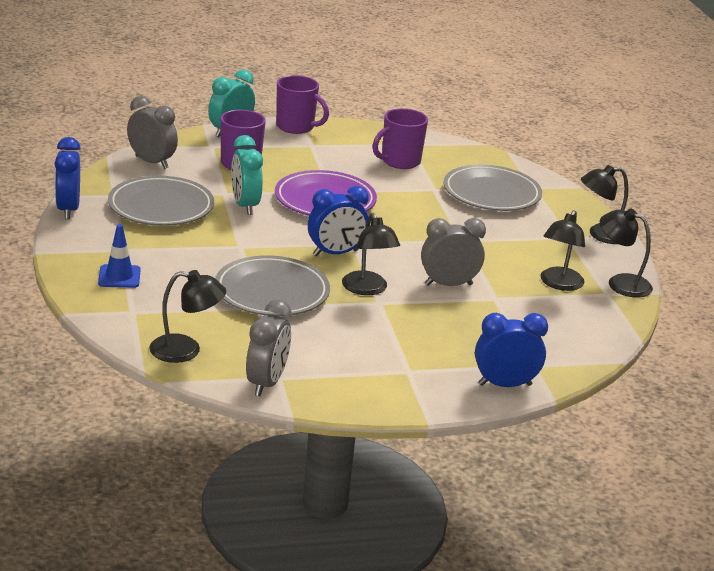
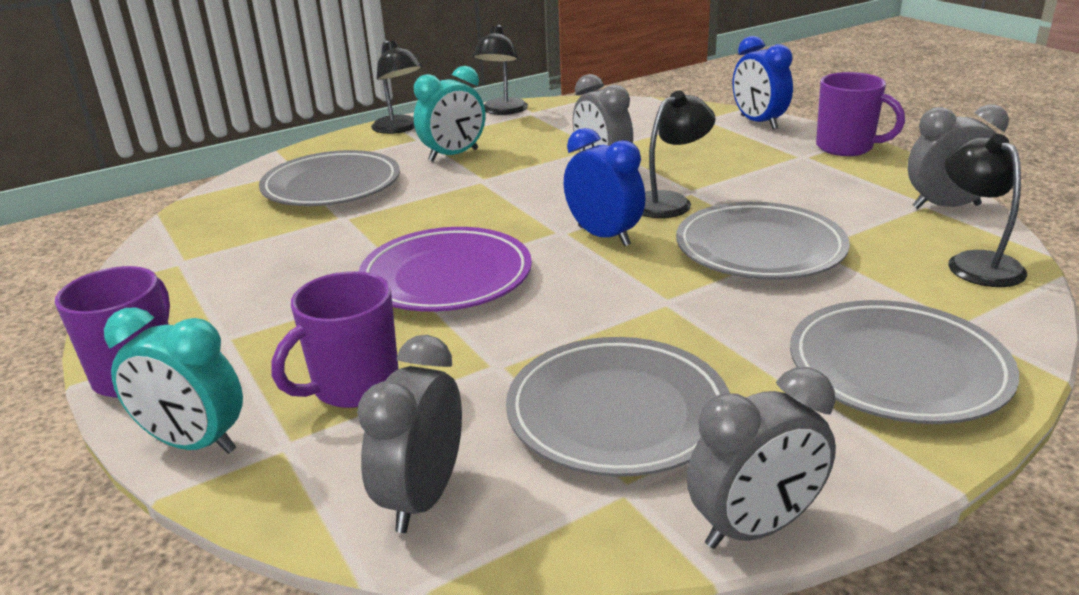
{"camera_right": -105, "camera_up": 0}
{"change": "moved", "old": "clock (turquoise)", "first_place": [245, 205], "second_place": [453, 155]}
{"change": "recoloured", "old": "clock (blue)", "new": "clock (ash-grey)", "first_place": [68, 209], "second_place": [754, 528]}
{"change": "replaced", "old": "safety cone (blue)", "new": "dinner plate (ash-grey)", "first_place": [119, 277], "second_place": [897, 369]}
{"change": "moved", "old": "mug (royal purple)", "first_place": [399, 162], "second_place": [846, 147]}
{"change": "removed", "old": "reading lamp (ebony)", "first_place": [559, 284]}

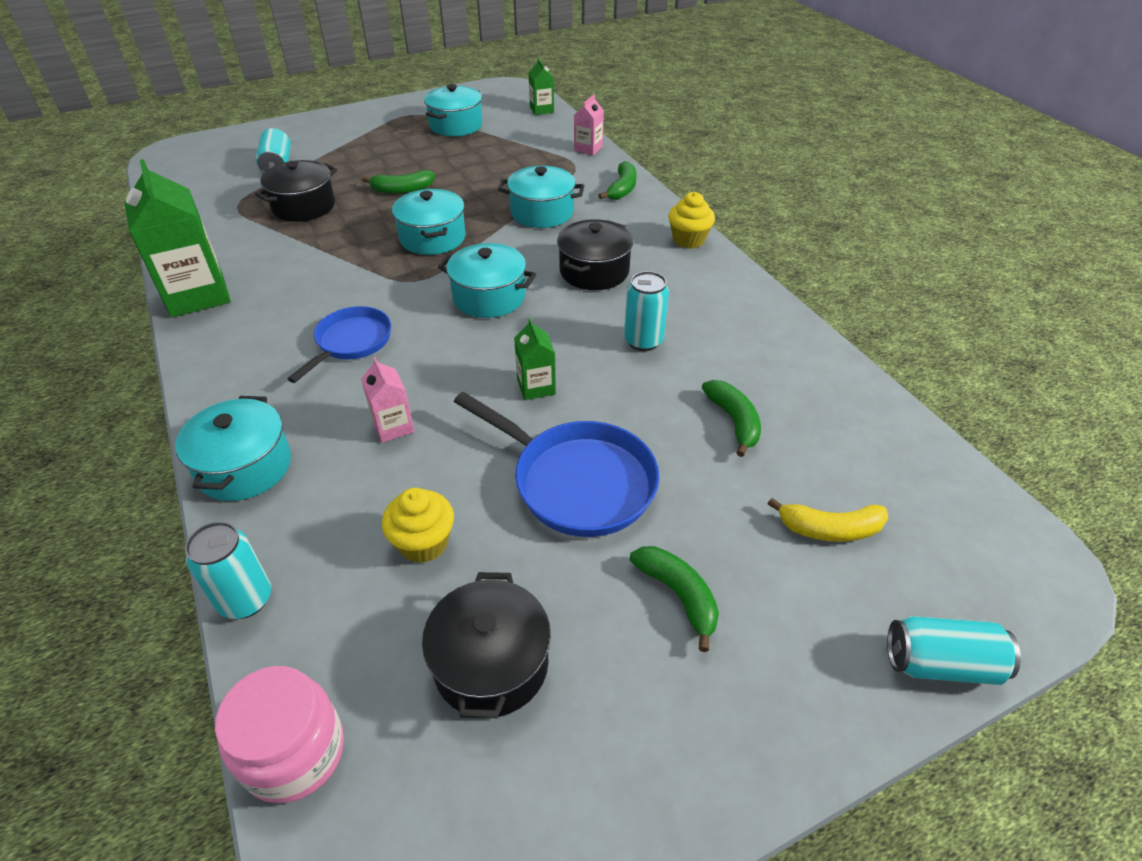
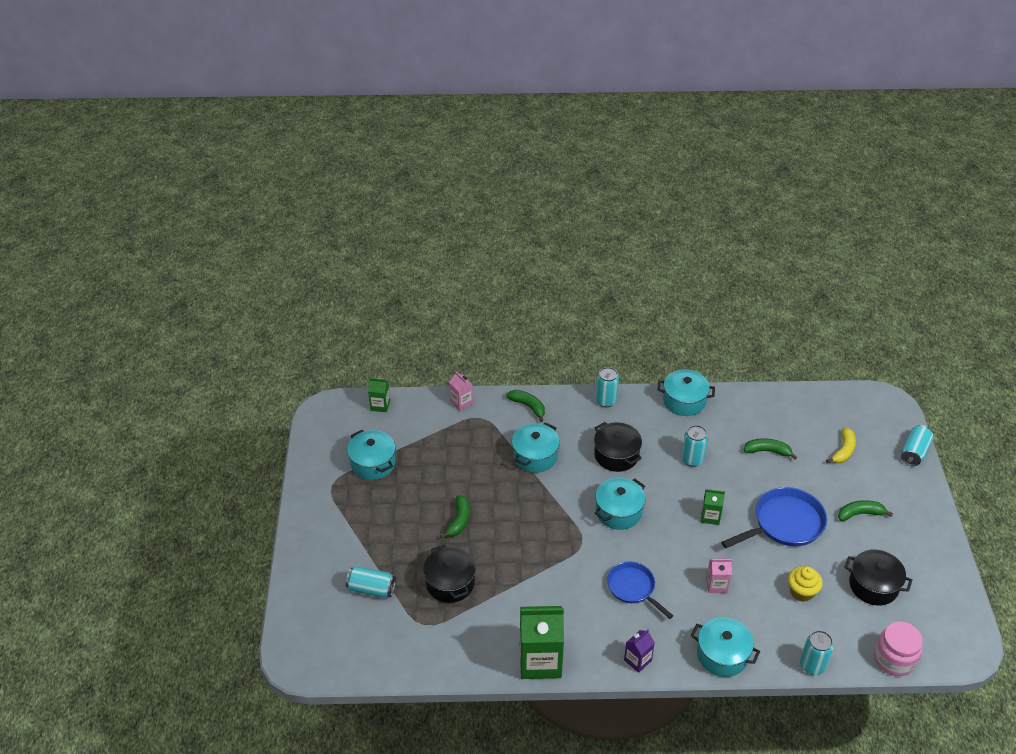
{"camera_right": -65, "camera_up": 0}
{"change": "replaced", "old": "cupcake (yellow)", "new": "can (turquoise)", "first_place": [688, 240], "second_place": [605, 401]}
{"change": "added", "new": "juice carton (royal purple)", "second_place": [637, 660]}
{"change": "moved", "old": "stockpot (turquoise)", "first_place": [432, 238], "second_place": [684, 401]}

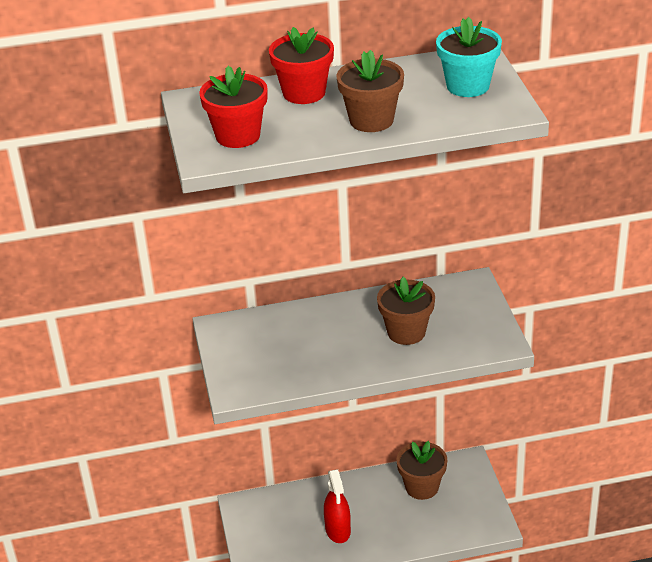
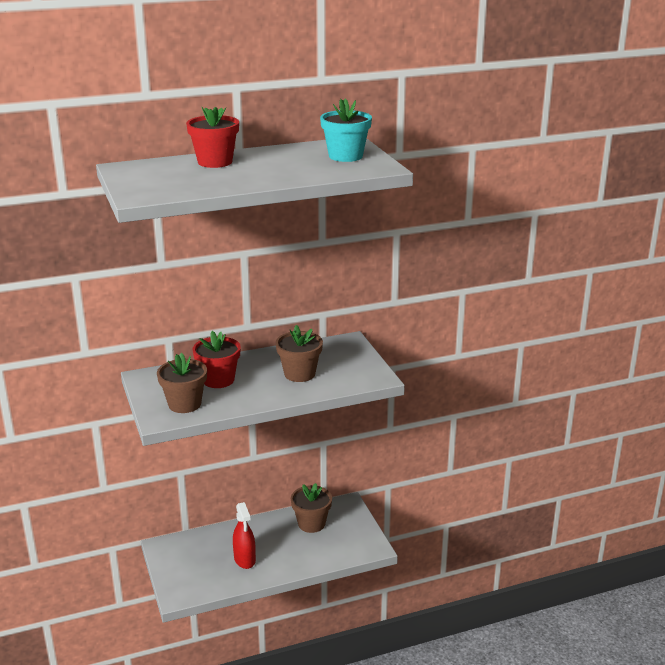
{"camera_right": -10, "camera_up": -10}
{"change": "moved", "old": "potted plant (dark brown)", "first_place": [371, 120], "second_place": [184, 404]}
{"change": "moved", "old": "potted plant (scarlet)", "first_place": [238, 136], "second_place": [218, 380]}

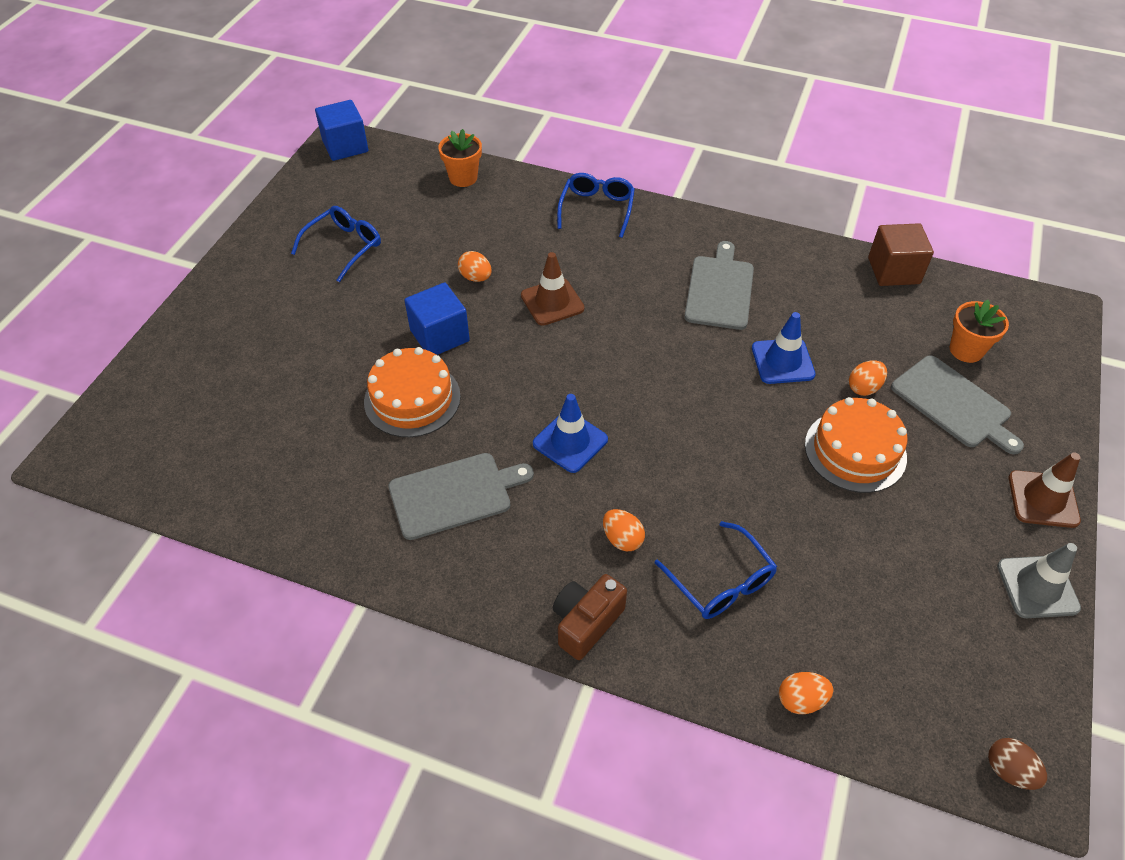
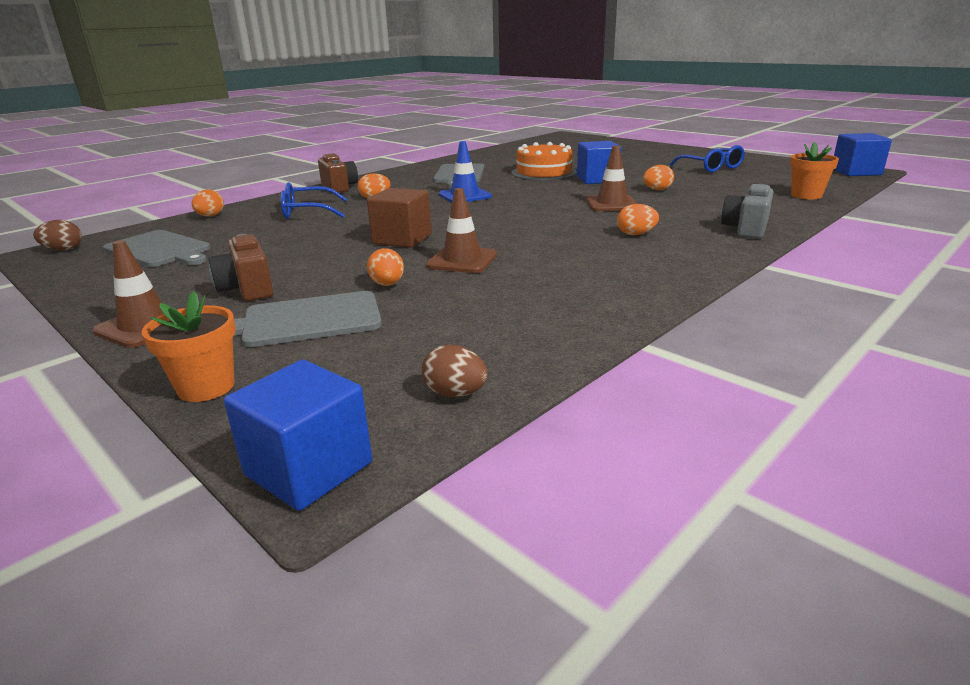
{"camera_right": 115, "camera_up": -25}
{"change": "moved", "old": "bread board (ash-grey)", "first_place": [720, 289], "second_place": [159, 250]}
{"change": "moved", "old": "potted plant (orange-coloured)", "first_place": [966, 350], "second_place": [206, 387]}
{"change": "added", "new": "compact camera (dark brown)", "second_place": [247, 289]}
{"change": "added", "new": "solid cube (blue)", "second_place": [308, 468]}
{"change": "moved", "old": "solid cube (dark brown)", "first_place": [893, 271], "second_place": [402, 239]}
{"change": "added", "new": "egg shape (dark brown)", "second_place": [455, 393]}
{"change": "recoloured", "old": "safety cone (blue)", "new": "safety cone (dark brown)", "first_place": [782, 361], "second_place": [462, 260]}
{"change": "added", "new": "egg shape (orange-coloured)", "second_place": [636, 234]}
{"change": "replaced", "old": "eyeglasses (blue)", "new": "compact camera (ash-grey)", "first_place": [597, 209], "second_place": [746, 229]}
{"change": "removed", "old": "cake (orange-coloured)", "first_place": [855, 451]}
{"change": "removed", "old": "safety cone (ash-grey)", "first_place": [1037, 587]}

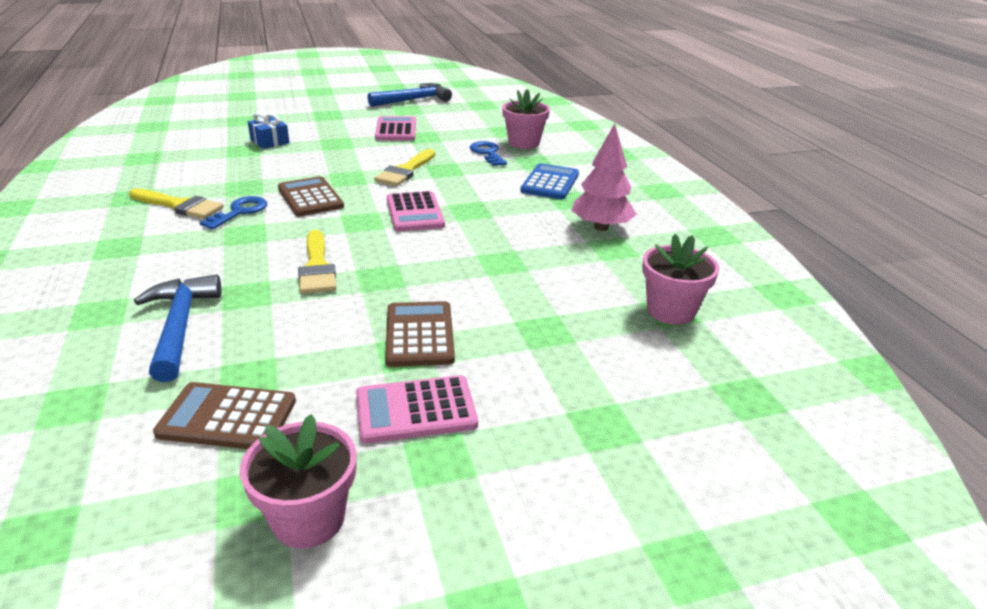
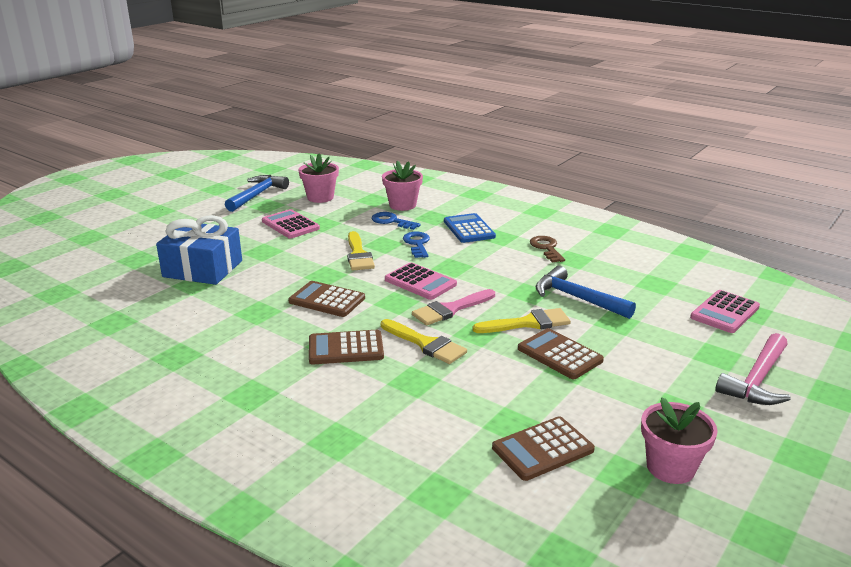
{"camera_right": -35, "camera_up": -5}
{"change": "resized", "old": "gift (blue)", "first_place": [270, 141], "second_place": [203, 269], "factor": 1.94}
{"change": "moved", "old": "potted plant (rosy)", "first_place": [671, 311], "second_place": [320, 197]}
{"change": "added", "new": "pocket calculator (dark brown)", "second_place": [346, 348]}
{"change": "moved", "old": "key (blue)", "first_place": [239, 212], "second_place": [417, 244]}
{"change": "added", "new": "brush (rosy)", "second_place": [450, 309]}
{"change": "moved", "old": "brush (yellow)", "first_place": [180, 206], "second_place": [528, 323]}
{"change": "replaced", "old": "fir tree (rosy)", "new": "key (dark brown)", "first_place": [601, 227], "second_place": [546, 248]}
{"change": "moved", "old": "claw hammer (blue)", "first_place": [180, 326], "second_place": [577, 298]}
{"change": "moved", "old": "pocket calculator (rosy)", "first_place": [416, 410], "second_place": [724, 312]}
{"change": "added", "new": "claw hammer (rosy)", "second_place": [757, 380]}

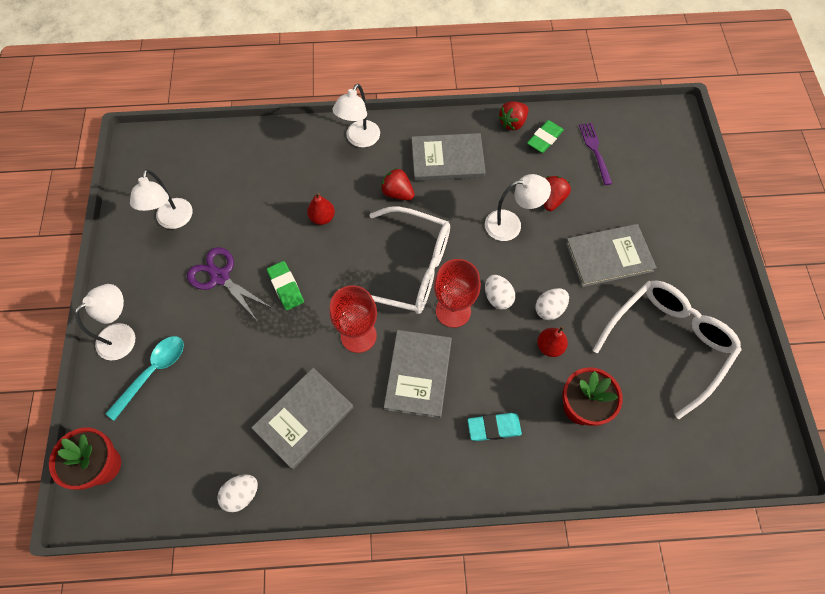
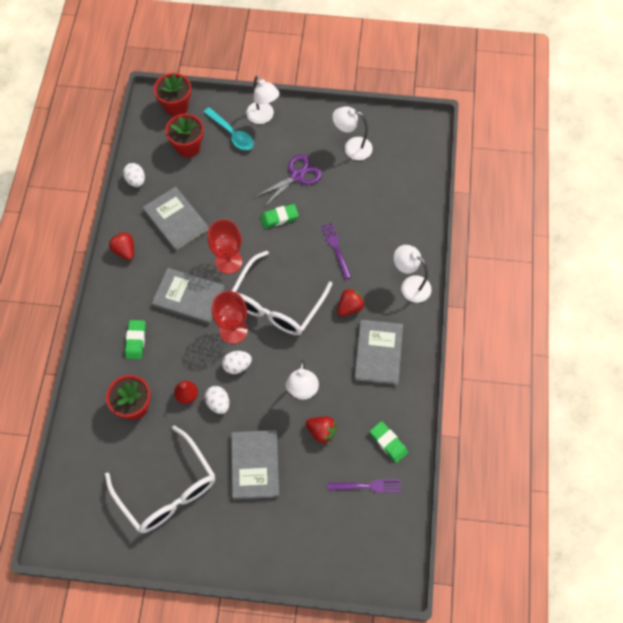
{"camera_right": 100, "camera_up": 0}
{"change": "moved", "old": "berry (scarlet)", "first_place": [512, 123], "second_place": [125, 251]}
{"change": "recoloured", "old": "gum eraser (turquoise)", "new": "gum eraser (emerald)", "first_place": [494, 428], "second_place": [136, 340]}
{"change": "added", "new": "potted plant (scarlet)", "second_place": [188, 147]}
{"change": "replaced", "old": "pear (scarlet)", "new": "dinner fork (royal purple)", "first_place": [322, 218], "second_place": [336, 248]}

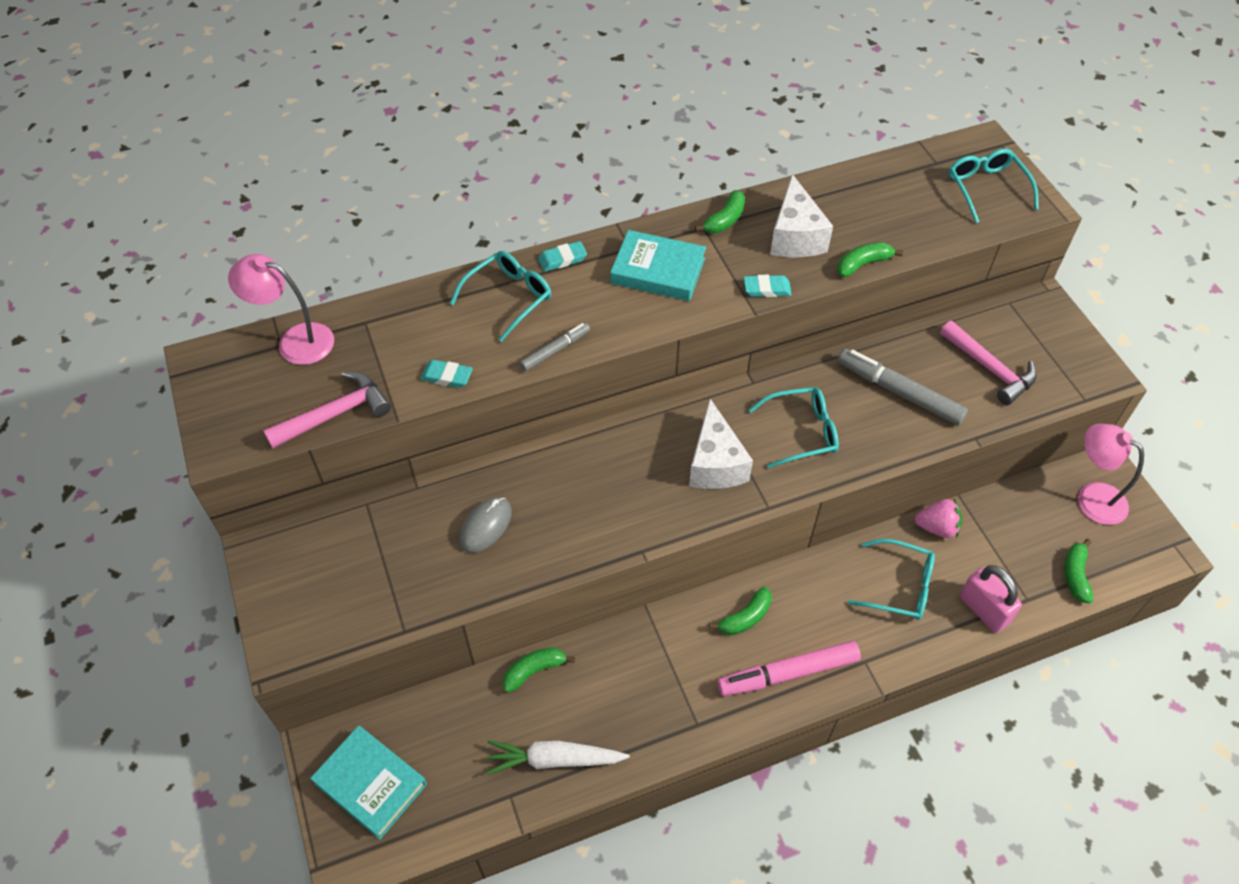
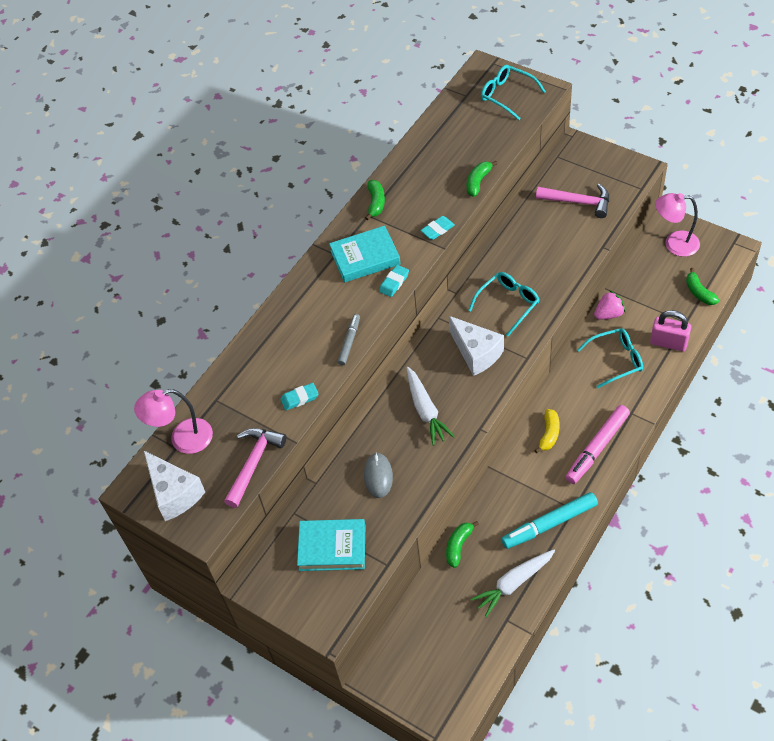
{"camera_right": -30, "camera_up": 0}
{"change": "moved", "old": "cheese (white)", "first_place": [795, 236], "second_place": [174, 493]}
{"change": "moved", "old": "hardcover (turquoise)", "first_place": [370, 784], "second_place": [332, 547]}
{"change": "moved", "old": "gum eraser (turquoise)", "first_place": [562, 259], "second_place": [394, 282]}
{"change": "added", "new": "toy carrot (white)", "second_place": [425, 410]}
{"change": "added", "new": "felt pen (turquoise)", "second_place": [550, 524]}
{"change": "recoloured", "old": "banana (emerald)", "new": "banana (yellow)", "first_place": [745, 617], "second_place": [549, 434]}
{"change": "removed", "old": "eyeglasses (turquoise)", "first_place": [508, 298]}
{"change": "removed", "old": "felt pen (ash-grey)", "first_place": [900, 393]}

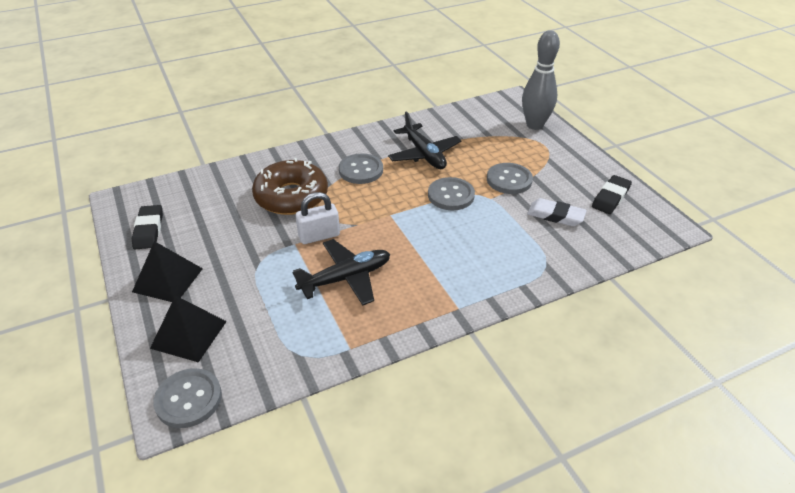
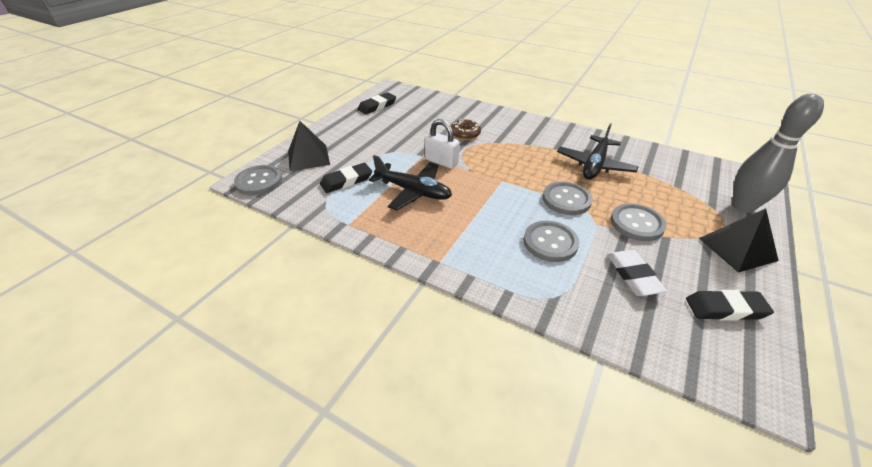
{"camera_right": 55, "camera_up": 0}
{"change": "added", "new": "gum eraser (ebony)", "second_place": [346, 181]}
{"change": "resized", "old": "glazed donut (dark brown)", "first_place": [291, 196], "second_place": [465, 134], "factor": 0.5}
{"change": "moved", "old": "shirt button (ash-grey)", "first_place": [361, 170], "second_place": [550, 242]}
{"change": "moved", "old": "pyramid shape (ebony)", "first_place": [168, 280], "second_place": [737, 249]}

